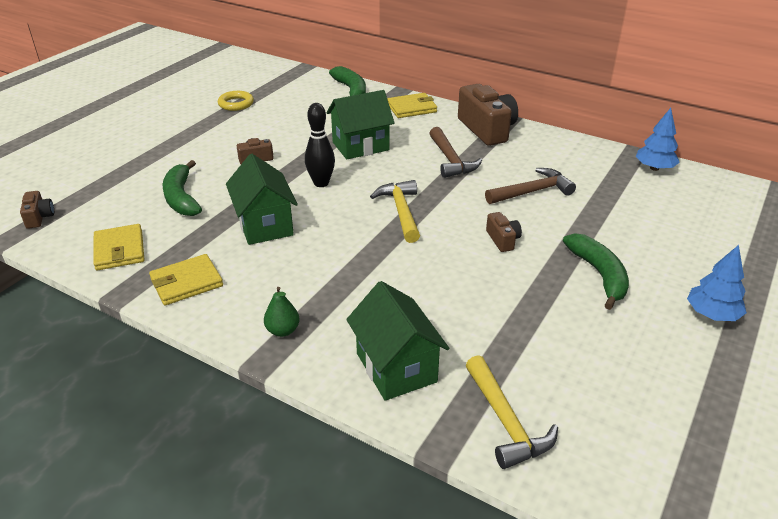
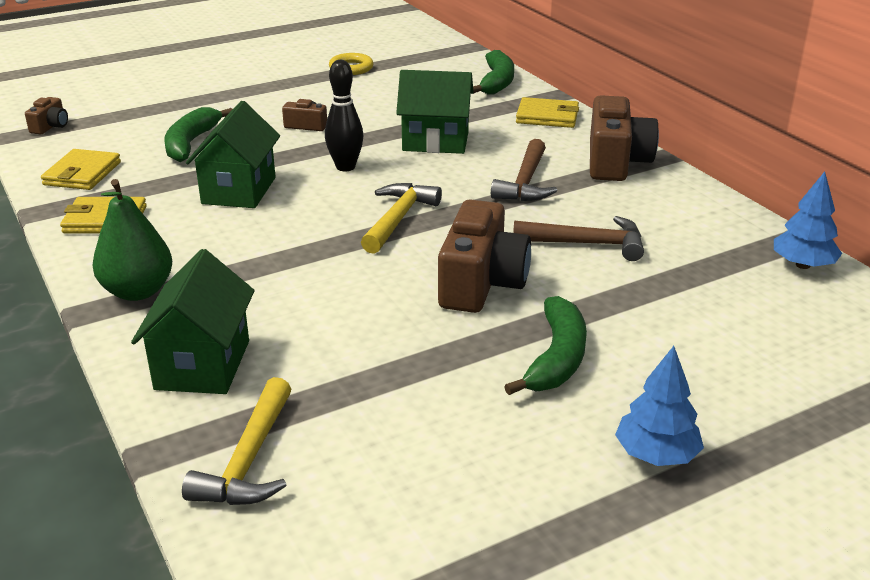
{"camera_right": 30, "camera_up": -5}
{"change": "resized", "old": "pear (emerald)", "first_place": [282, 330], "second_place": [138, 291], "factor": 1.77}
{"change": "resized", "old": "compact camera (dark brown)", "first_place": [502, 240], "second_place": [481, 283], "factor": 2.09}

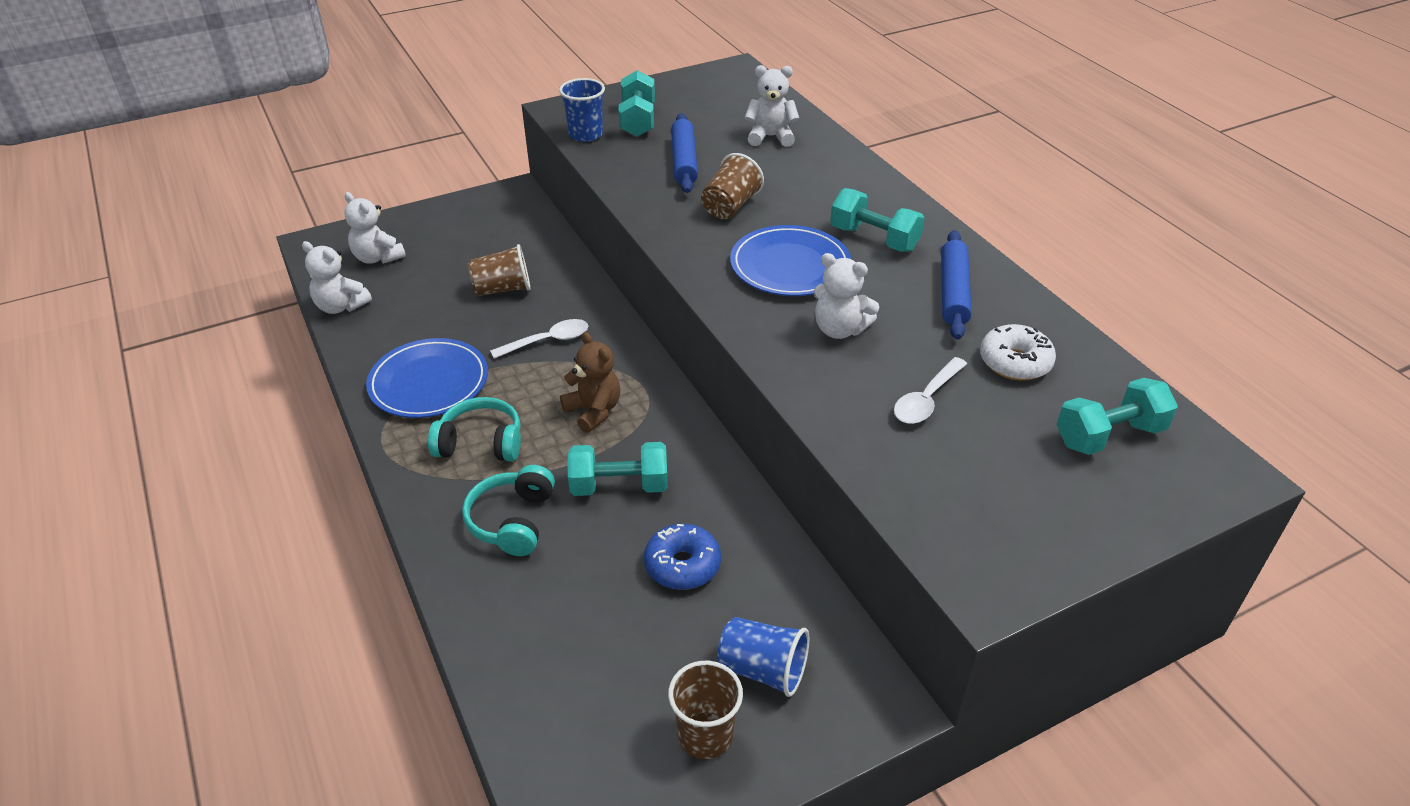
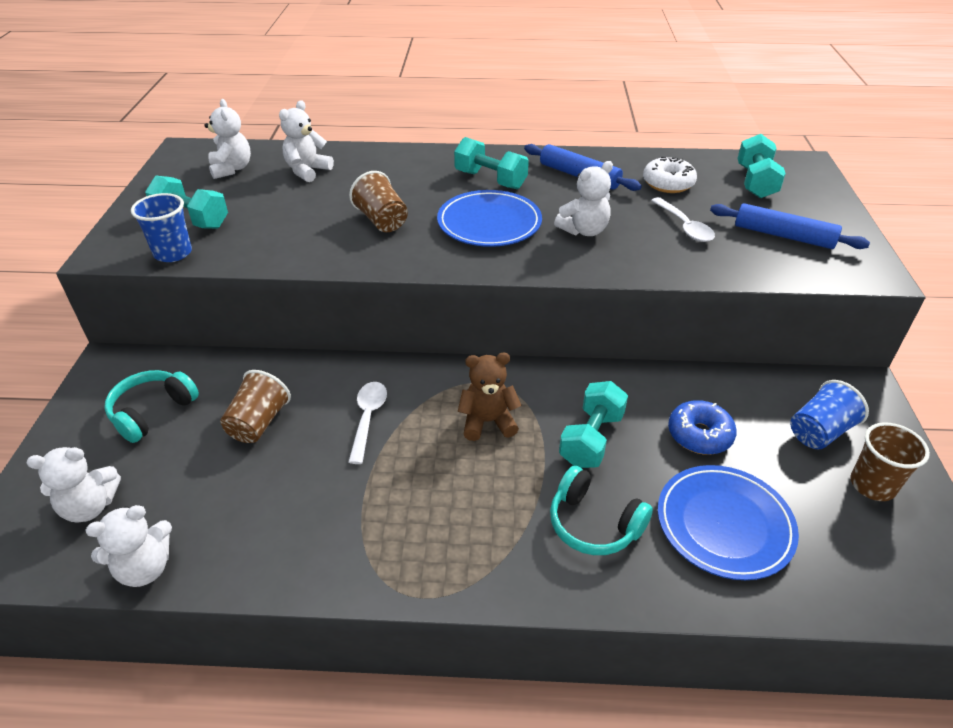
{"camera_right": -60, "camera_up": 0}
{"change": "moved", "old": "headphones (turquoise)", "first_place": [481, 443], "second_place": [152, 412]}
{"change": "added", "new": "teddy (white)", "second_place": [231, 169]}
{"change": "turned", "old": "free weight (turquoise)", "first_place": [874, 239], "second_place": [490, 180], "degrees": 60}
{"change": "moved", "old": "dinner plate (blue)", "first_place": [429, 382], "second_place": [724, 524]}
{"change": "moved", "old": "rolling pin (blue)", "first_place": [684, 161], "second_place": [783, 236]}

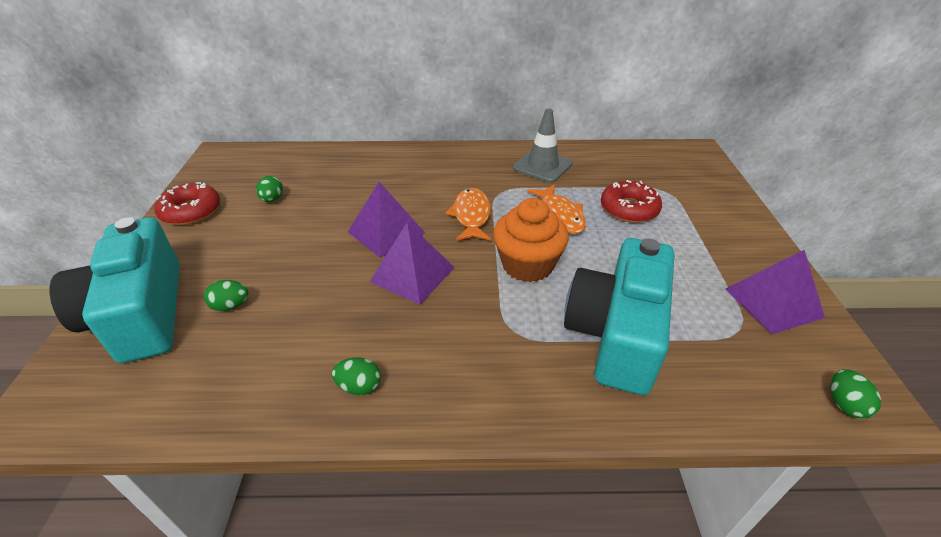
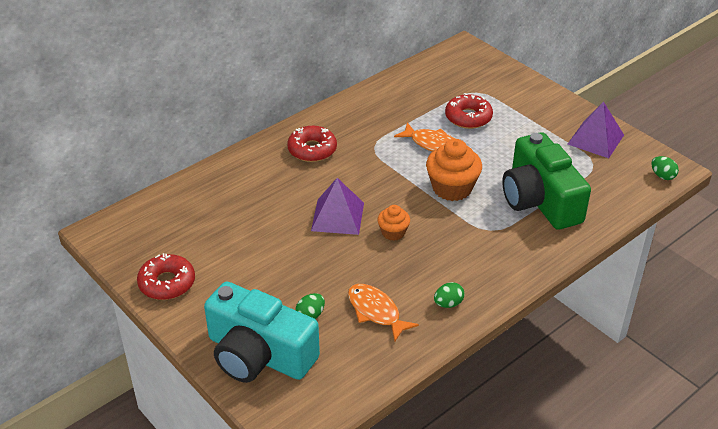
{"camera_right": -40, "camera_up": 0}
{"change": "added", "new": "glazed donut (scarlet)", "second_place": [312, 150]}
{"change": "moved", "old": "fish (orange-coloured)", "first_place": [471, 216], "second_place": [376, 312]}
{"change": "replaced", "old": "pyramid shape (royal purple)", "new": "cupcake (orange-coloured)", "first_place": [412, 274], "second_place": [393, 232]}
{"change": "recoloured", "old": "compact camera (turquoise)", "new": "compact camera (emerald)", "first_place": [616, 333], "second_place": [540, 200]}
{"change": "removed", "old": "egg shape (emerald)", "first_place": [272, 199]}
{"change": "removed", "old": "safety cone (ash-grey)", "first_place": [542, 166]}

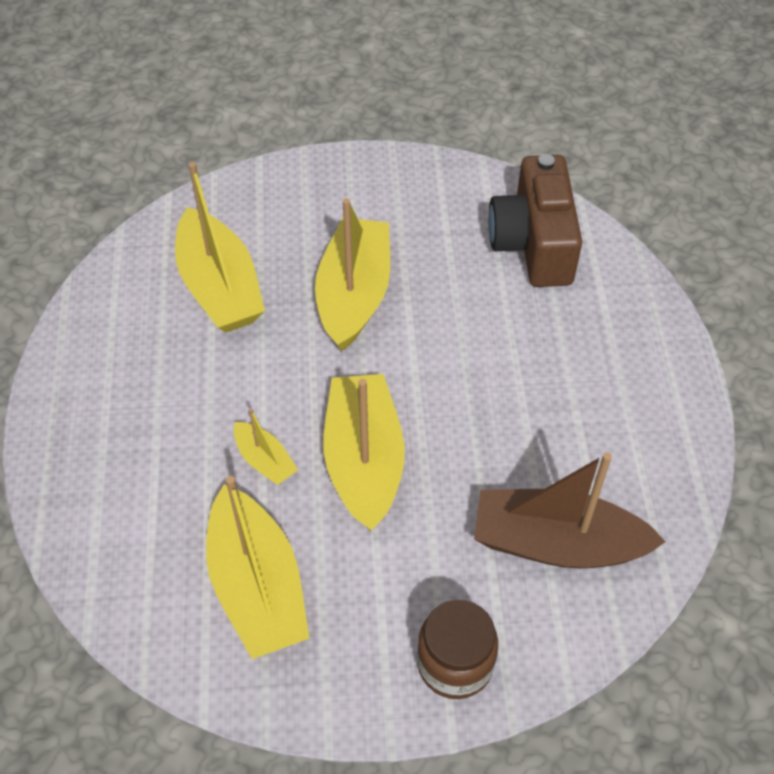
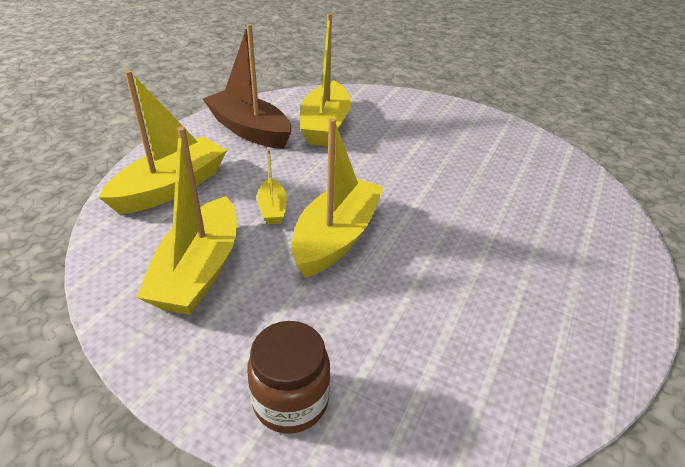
{"camera_right": 30, "camera_up": -15}
{"change": "moved", "old": "sailboat (yellow)", "first_place": [354, 294], "second_place": [171, 187]}
{"change": "moved", "old": "sailboat (dark brown)", "first_place": [557, 543], "second_place": [249, 130]}
{"change": "removed", "old": "compact camera (dark brown)", "first_place": [533, 244]}

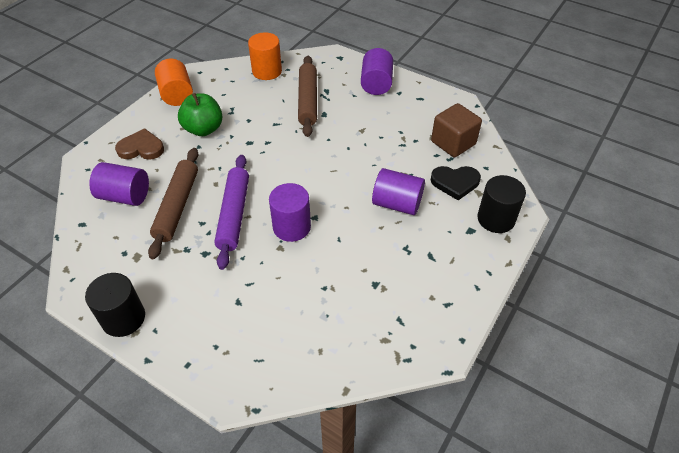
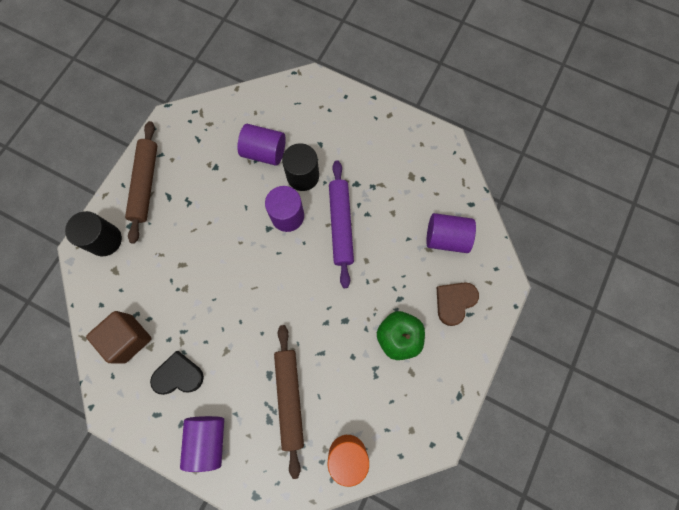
{"camera_right": 175, "camera_up": 25}
{"change": "moved", "old": "rolling pin (dark brown)", "first_place": [177, 206], "second_place": [145, 184]}
{"change": "moved", "old": "heart (ebony)", "first_place": [455, 183], "second_place": [178, 375]}
{"change": "moved", "old": "solid cylinder (royal purple)", "first_place": [397, 204], "second_place": [264, 152]}
{"change": "moved", "old": "solid cylinder (ebony)", "first_place": [123, 318], "second_place": [303, 176]}
{"change": "turned", "old": "heart (dark brown)", "first_place": [141, 148], "second_place": [454, 302], "degrees": 135}
{"change": "removed", "old": "solid cylinder (orange-coloured)", "first_place": [176, 94]}

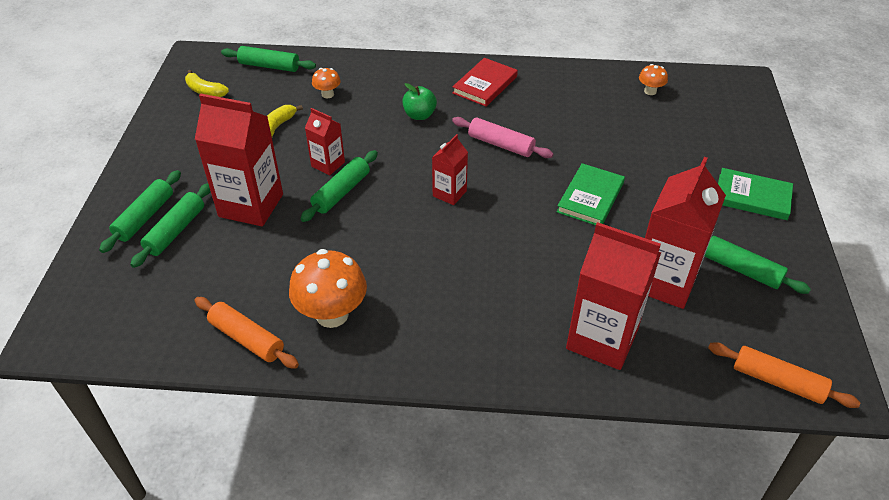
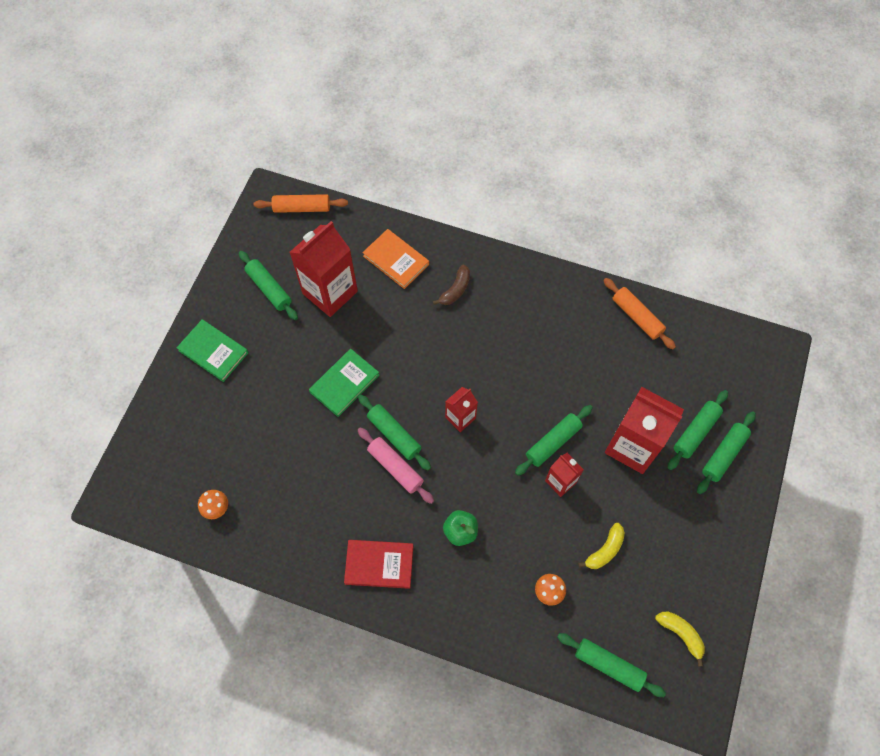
{"camera_right": -165, "camera_up": 20}
{"change": "turned", "old": "rolling pin (orange-coloured)", "first_place": [777, 381], "second_place": [302, 208], "degrees": -45}
{"change": "turned", "old": "hardcover (scarlet)", "first_place": [485, 85], "second_place": [379, 564], "degrees": 45}
{"change": "added", "new": "rolling pin (emerald)", "second_place": [394, 435]}
{"change": "replaced", "old": "juice carton (scarlet)", "new": "hardcover (orange-coloured)", "first_place": [602, 339], "second_place": [396, 260]}
{"change": "added", "new": "banana (dark brown)", "second_place": [455, 290]}
{"change": "removed", "old": "toadstool (orange-coloured)", "first_place": [332, 314]}

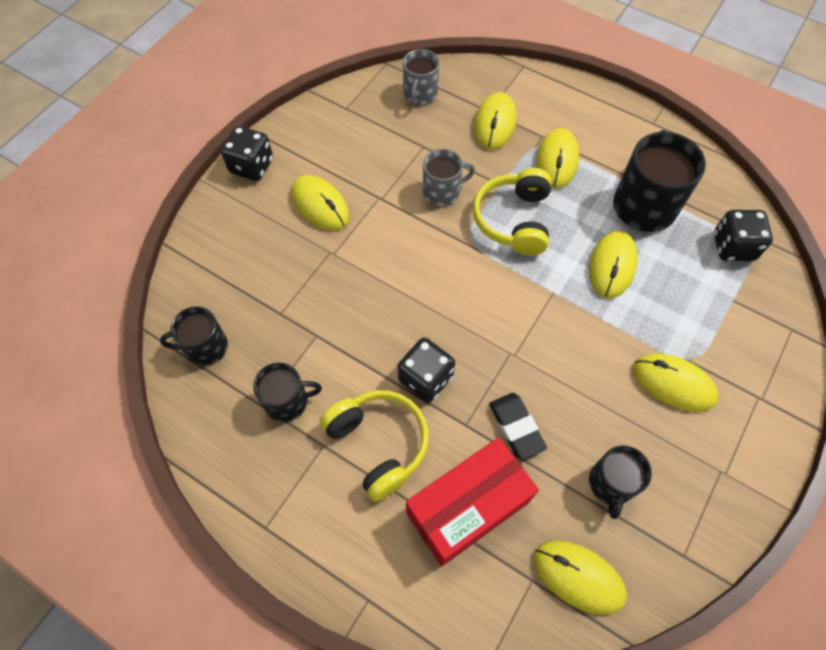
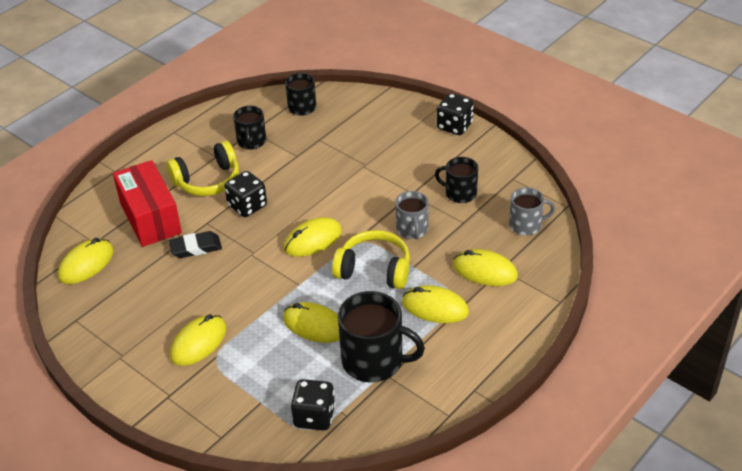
{"camera_right": 100, "camera_up": -20}
{"change": "moved", "old": "computer mouse (yellow)", "first_place": [320, 205], "second_place": [313, 240]}
{"change": "moved", "old": "mug (ebony)", "first_place": [611, 484], "second_place": [460, 193]}
{"change": "turned", "old": "mug (ash-grey)", "first_place": [420, 93], "second_place": [526, 225], "degrees": 150}

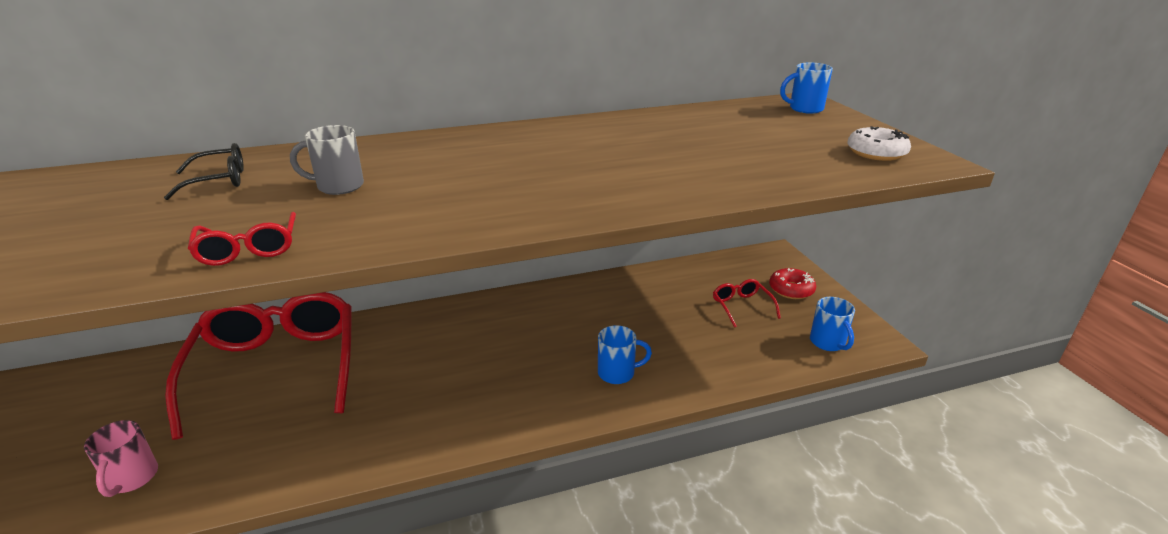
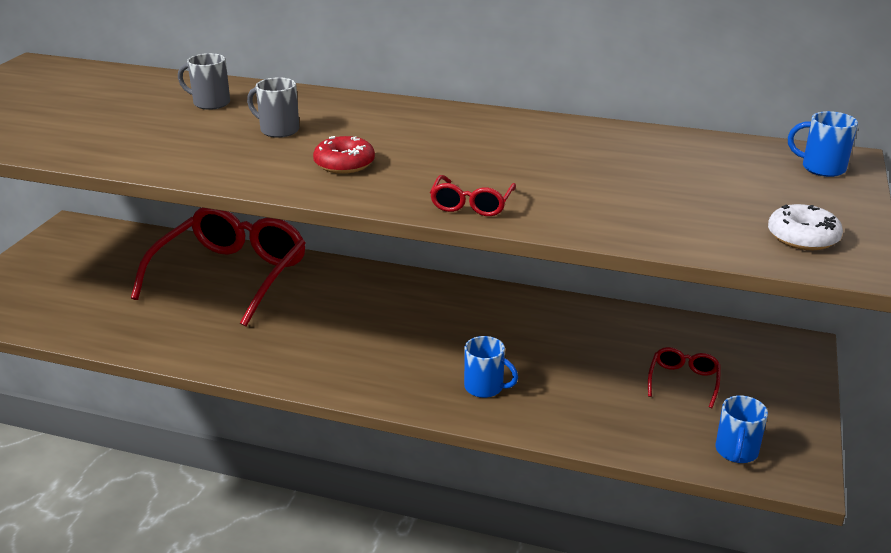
{"camera_right": 35, "camera_up": 0}
{"change": "replaced", "old": "eyeglasses (ebony)", "new": "mug (ash-grey)", "first_place": [218, 181], "second_place": [210, 103]}
{"change": "moved", "old": "glazed donut (scarlet)", "first_place": [791, 290], "second_place": [344, 164]}
{"change": "moved", "old": "eyeglasses (scarlet)", "first_place": [249, 249], "second_place": [471, 204]}
{"change": "removed", "old": "mug (rosy)", "first_place": [132, 478]}

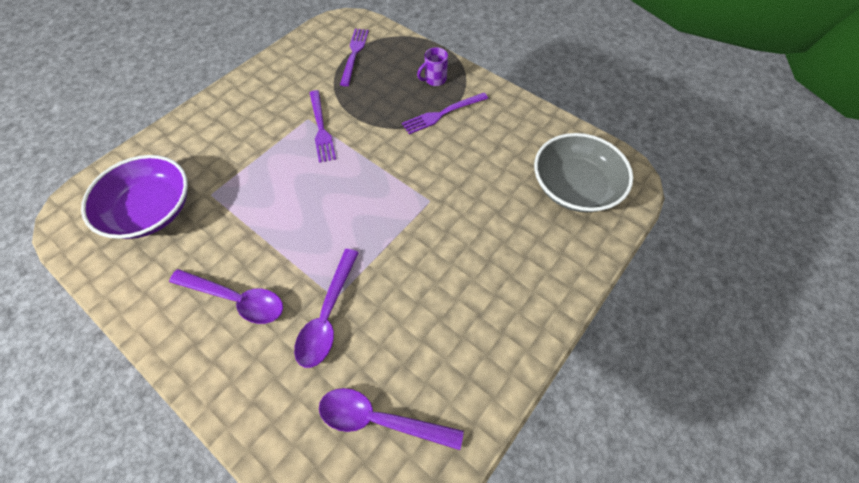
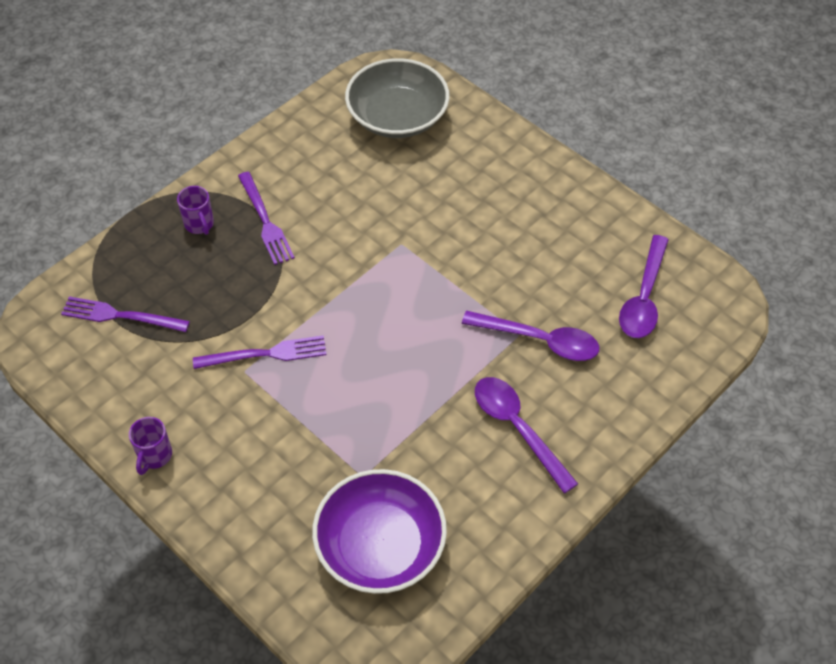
{"camera_right": -85, "camera_up": -5}
{"change": "added", "new": "mug (royal purple)", "second_place": [154, 456]}
{"change": "turned", "old": "tablespoon (royal purple)", "first_place": [237, 299], "second_place": [517, 428], "degrees": -60}

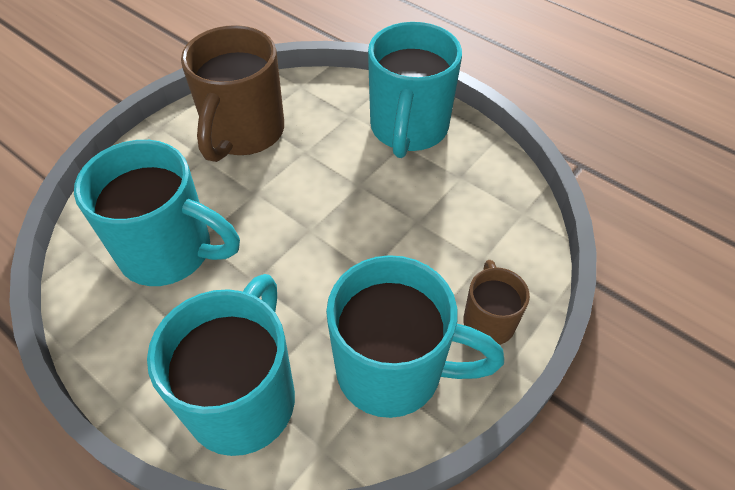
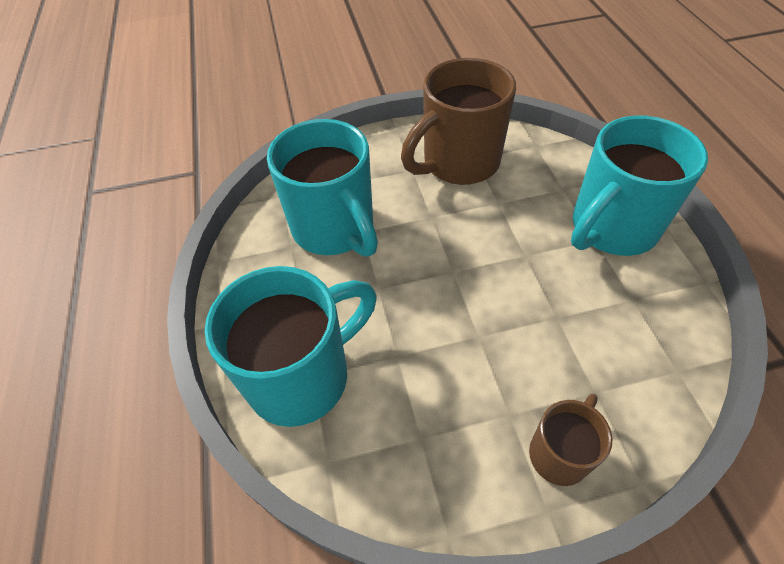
{"camera_right": 40, "camera_up": 0}
{"change": "removed", "old": "mug (turquoise)", "first_place": [394, 370]}

